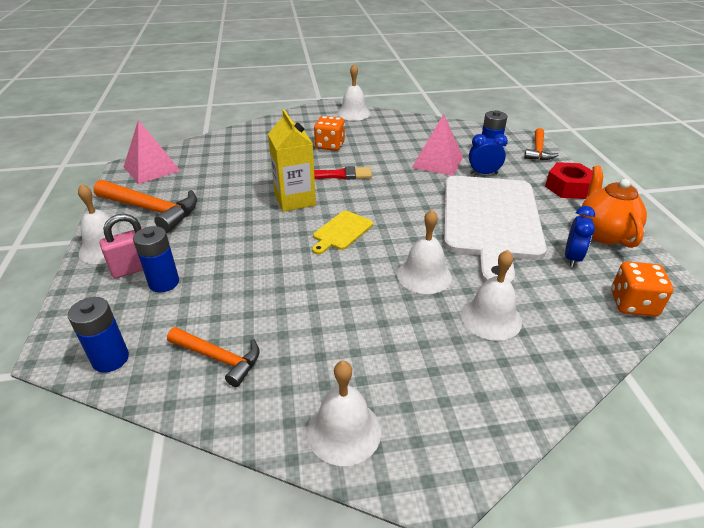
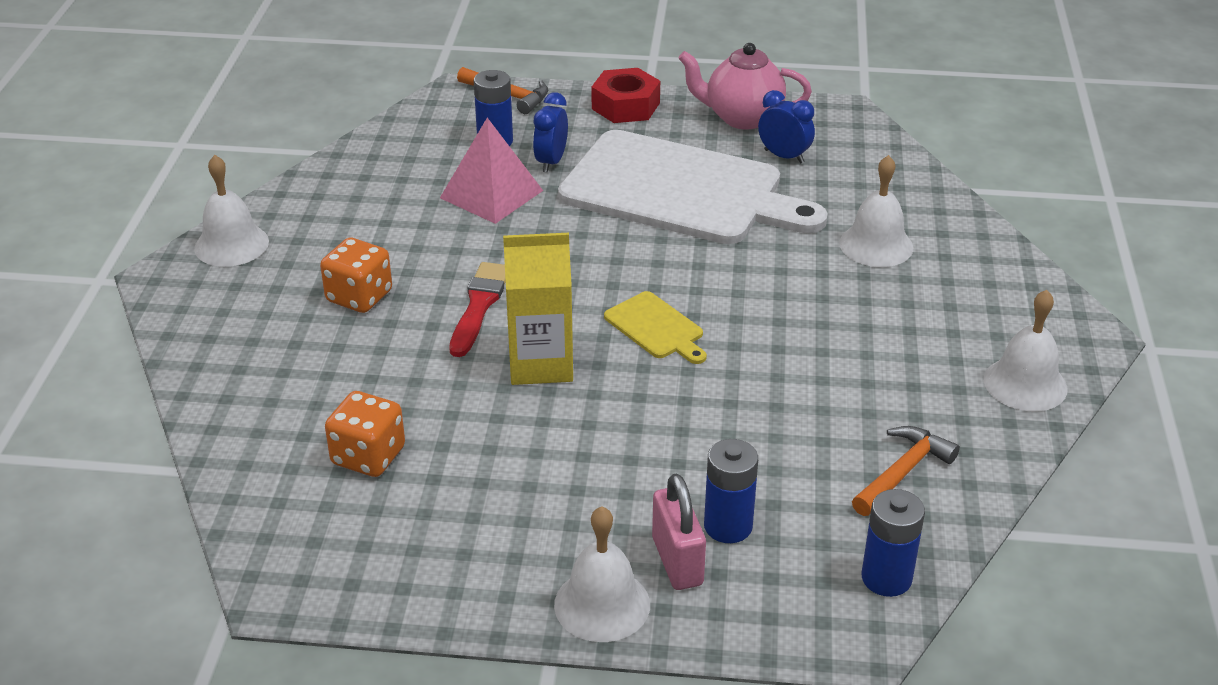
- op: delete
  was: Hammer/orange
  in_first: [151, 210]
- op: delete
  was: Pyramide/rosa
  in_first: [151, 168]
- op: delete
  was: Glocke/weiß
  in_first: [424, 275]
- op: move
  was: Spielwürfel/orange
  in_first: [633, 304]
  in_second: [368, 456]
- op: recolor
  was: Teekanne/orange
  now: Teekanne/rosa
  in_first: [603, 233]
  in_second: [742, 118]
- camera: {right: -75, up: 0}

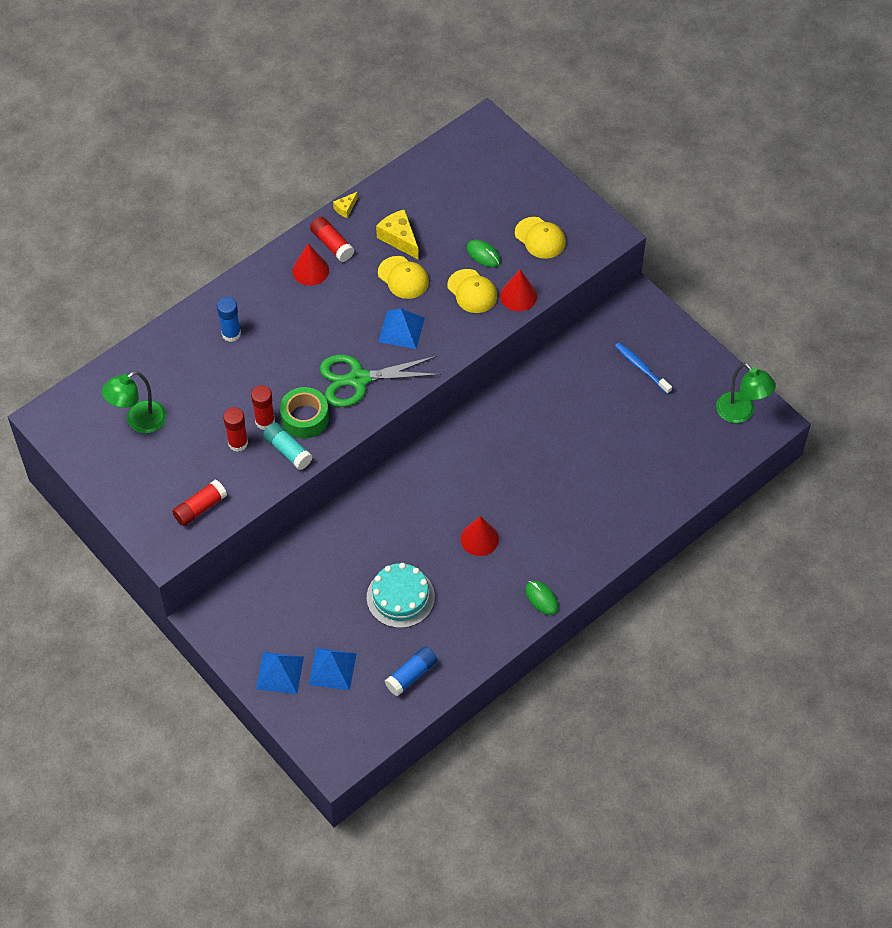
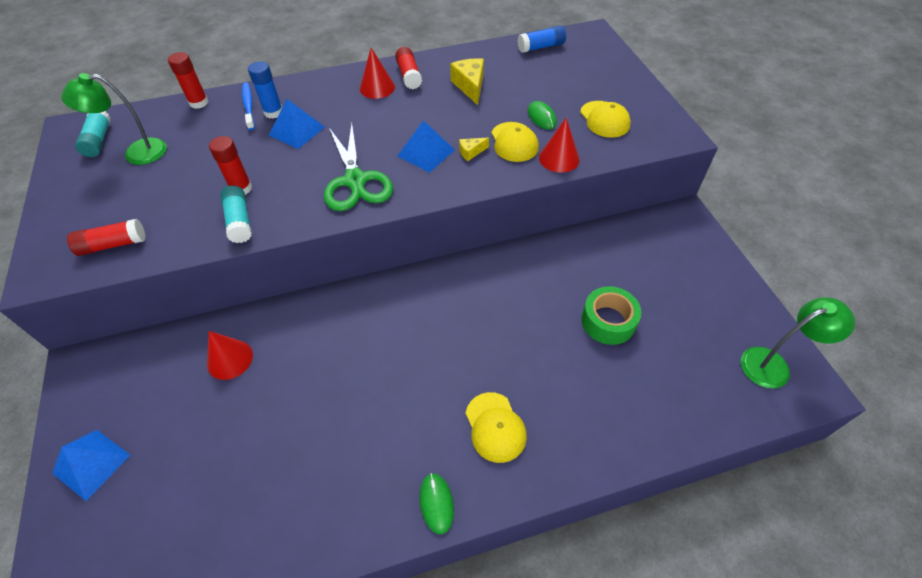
- op: delete
  was: Kuchen/türkis
  in_first: [400, 597]
- op: insert
  now: Klebestift/türkis
  in_second: [99, 140]
- op: move
  was: Klebestift/rot
  in_first: [238, 443]
  in_second: [199, 103]
- op: move
  was: Klebeband/grün
  in_first: [305, 418]
  in_second: [608, 321]
- op: move
  was: Pyramide/blau
  in_first: [332, 669]
  in_second: [297, 131]
- op: move
  was: Käse/gelb
  in_first: [345, 208]
  in_second: [471, 152]
- op: move
  was: Kappe/gelb
  in_first: [403, 277]
  in_second: [495, 427]
- op: move
  was: Klebestift/blau
  in_first: [411, 675]
  in_second: [541, 47]
- op: move
  was: Kegel/rot
  in_first: [479, 539]
  in_second: [230, 359]
- op: move
  was: Zahnbürste/blau
  in_first: [641, 368]
  in_second: [248, 106]
- op: rotate
  was: Schere/grün
  in_first: [358, 379]
  in_second: [355, 181]
  clockwise: -120
- op: rotate
  was: Lampe/grün
  in_first: [741, 413]
  in_second: [773, 364]
  clockwise: -90
- camera: {right: 25, up: -5}

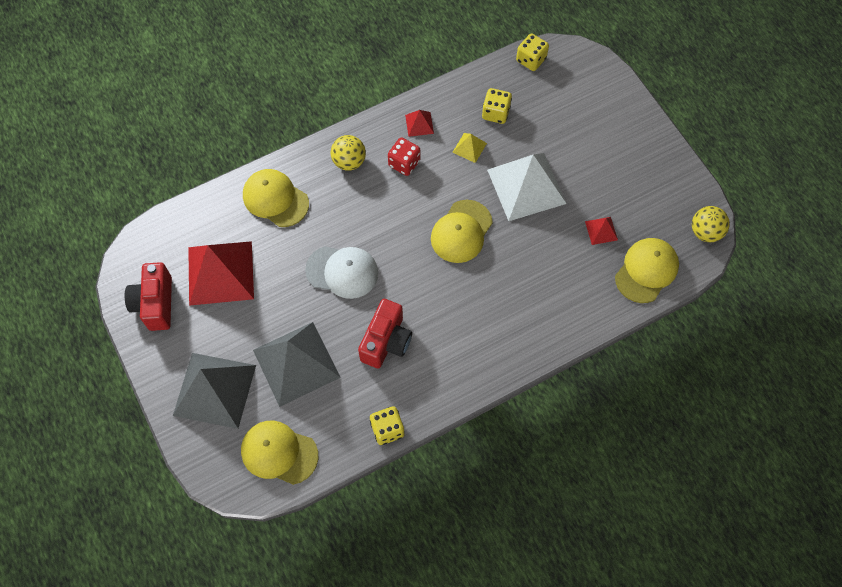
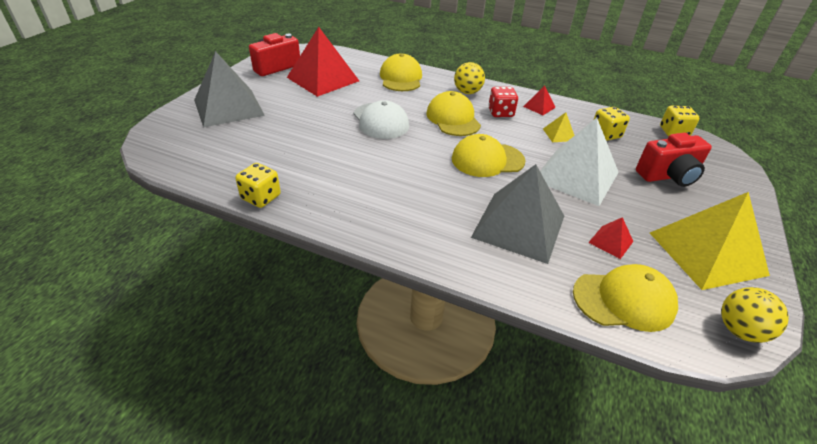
- op: insert
  now: Pyramide/gelb
  in_second: [707, 253]
- op: move
  was: Kappe/gelb
  in_first: [279, 452]
  in_second: [453, 118]
- op: move
  was: Pyramide/grau
  in_first: [296, 363]
  in_second: [519, 226]
- op: move
  was: Kamera/rot
  in_first: [386, 341]
  in_second: [668, 176]
- camera: {right: 50, up: -25}

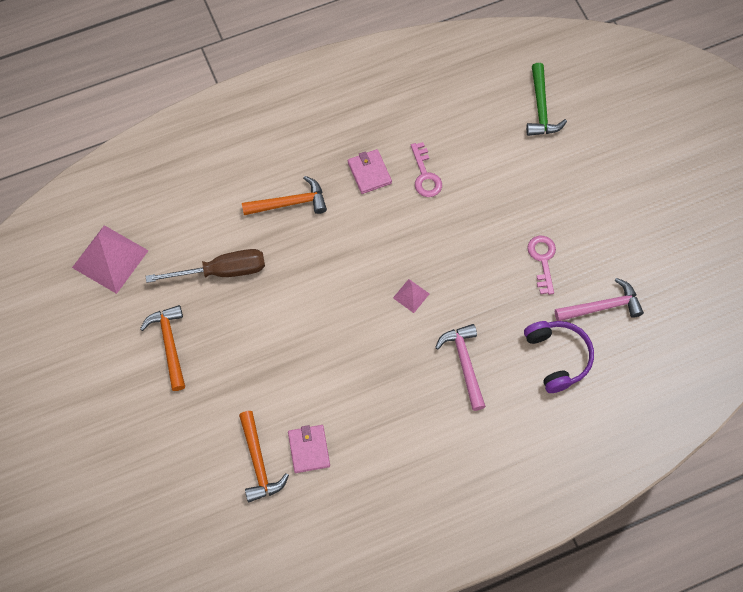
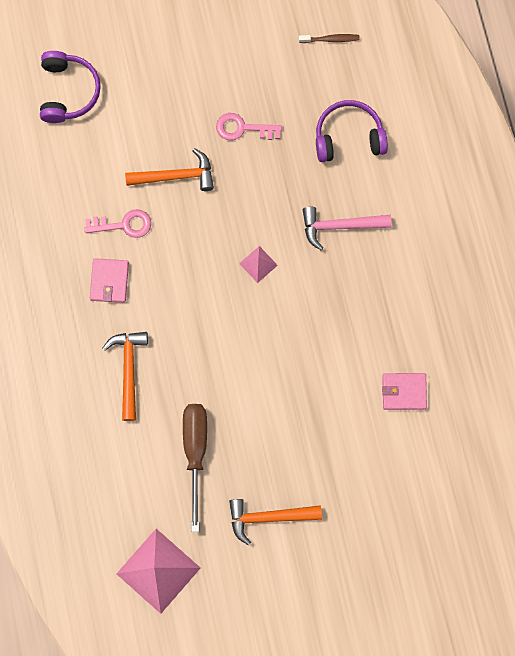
- op: delete
  was: Hammer/rosa
  in_first: [602, 307]
- op: insert
  now: Zahnbürste/braun
  in_second: [330, 39]
- op: move
  was: Hammer/orange
  in_first: [258, 462]
  in_second: [176, 176]
- op: replace
  was: Hammer/grün
  now: Kopfhörer/lila
  in_first: [541, 108]
  in_second: [68, 91]
- op: rotate
  was: Geldbörse/rosa
  in_first: [369, 173]
  in_second: [109, 281]
  clockwise: -75
- camera: {right: -80, up: 10}

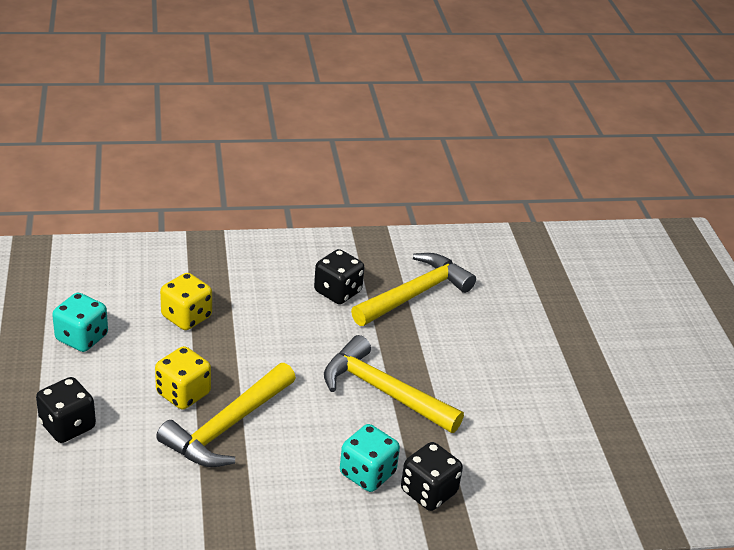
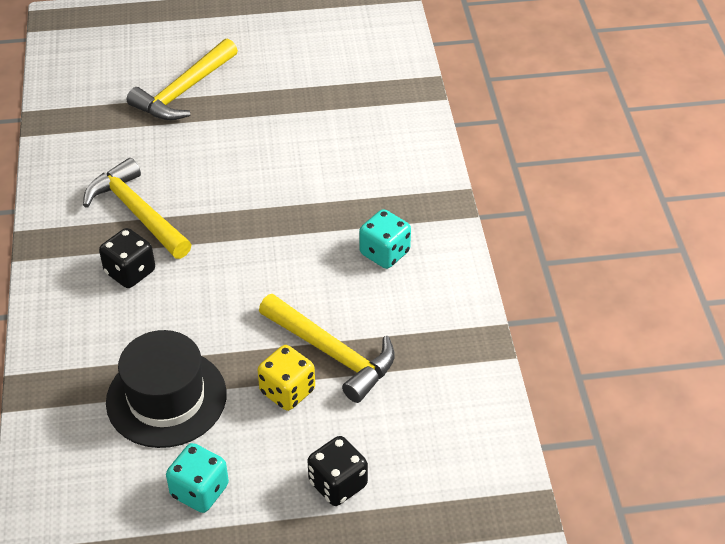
- op: delete
  was: Spielwürfel/schwarz
  in_first: [428, 492]
- op: move
  was: Hammer/gelb
  in_first: [383, 391]
  in_second: [184, 91]
- op: replace
  was: Spielwürfel/gelb
  now: Hut/schwarz
  in_first: [186, 317]
  in_second: [166, 398]
- camera: {right: -85, up: 10}

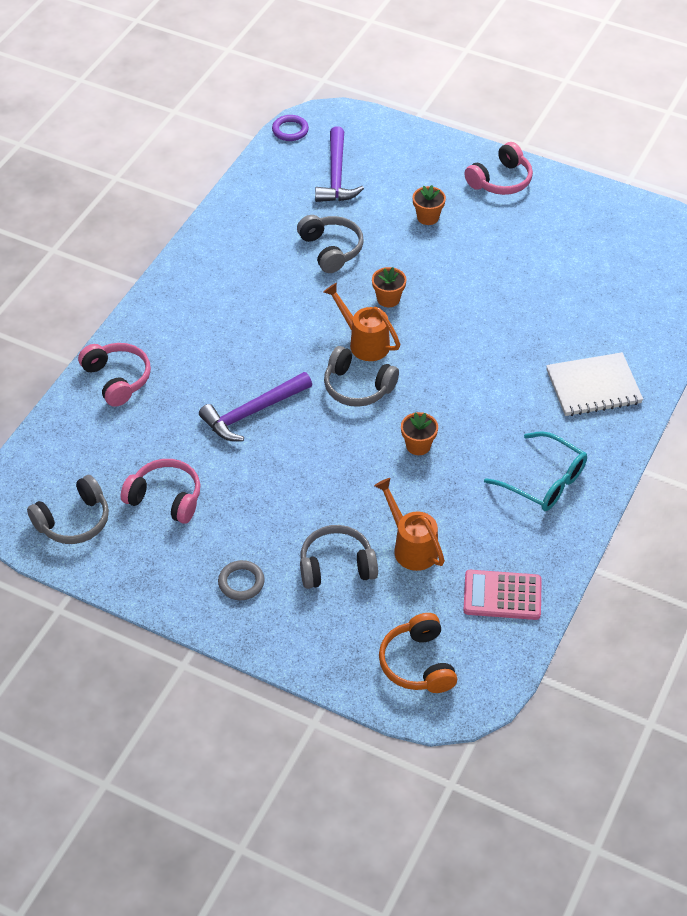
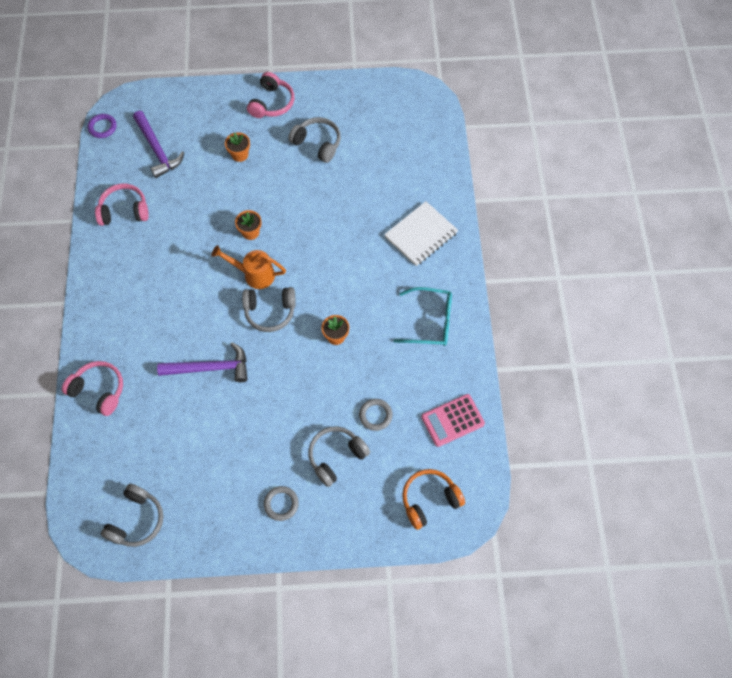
- op: move
  was: Kopfhörer/rosa
  in_first: [165, 498]
  in_second: [124, 211]
- op: move
  was: Kopfhörer/grau
  in_first: [331, 249]
  in_second: [317, 143]
- op: replace
  was: Gießkanne/orange
  now: Ring/grau
  in_first: [411, 546]
  in_second: [375, 415]
- op: rotate
  was: Hammer/lila
  in_first: [252, 412]
  in_second: [210, 368]
  clockwise: -120
- op: rotate
  was: Kopfhörer/orange
  in_first: [418, 663]
  in_second: [429, 500]
  clockwise: 105
- camera: {right: -30, up: 15}

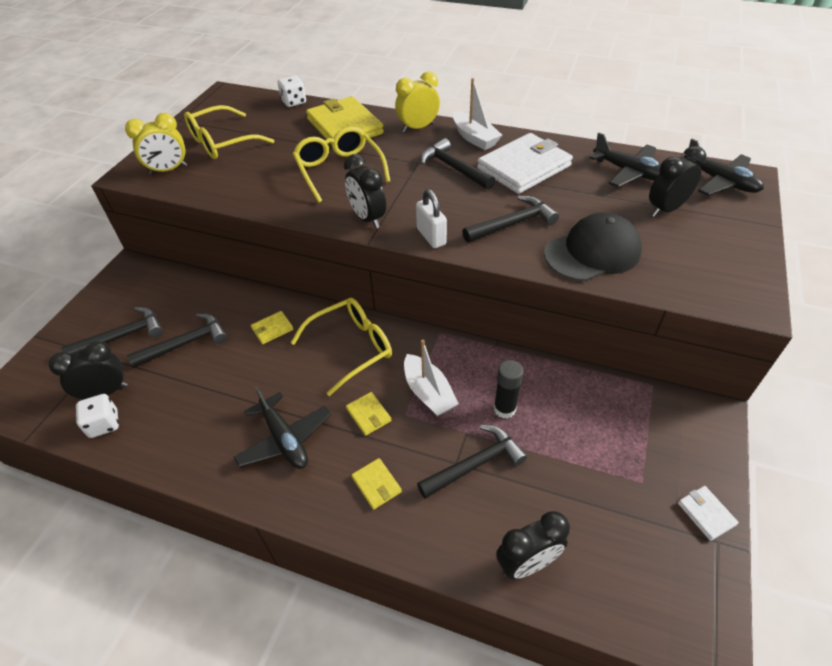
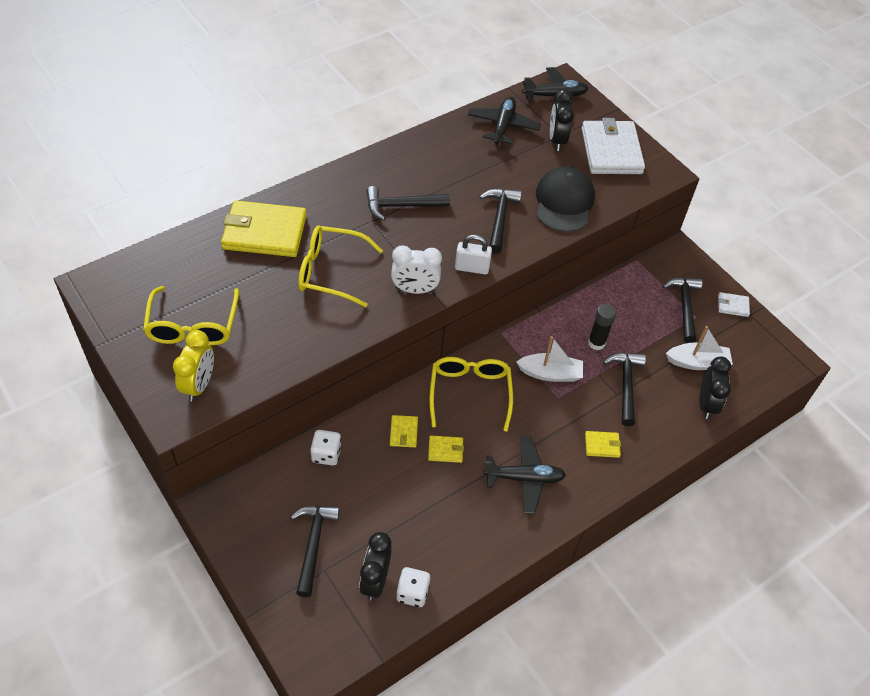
- op: delete
  was: Wecker/gelb
  in_first: [418, 128]
- op: move
  was: Hammer/schwarz
  in_first: [186, 343]
  in_second: [684, 307]
- op: move
  was: Spielwürfel/weiß
  in_first: [294, 102]
  in_second: [326, 454]
- op: move
  was: Geldbörse/gelb
  in_first: [368, 415]
  in_second: [445, 450]
- op: move
  was: Boot/weiß
  in_first: [474, 138]
  in_second: [697, 362]
- op: move
  was: Geldbörse/weiß
  in_first: [524, 167]
  in_second: [611, 151]
- op: recolor
  was: Wecker/schwarz
  now: Wecker/weiß
  in_first: [367, 218]
  in_second: [415, 289]
- op: rotate
  was: Flugzeug/schwarz
  in_first: [629, 172]
  in_second: [503, 126]
  clockwise: -60
- camera: {right: -60, up: 5}

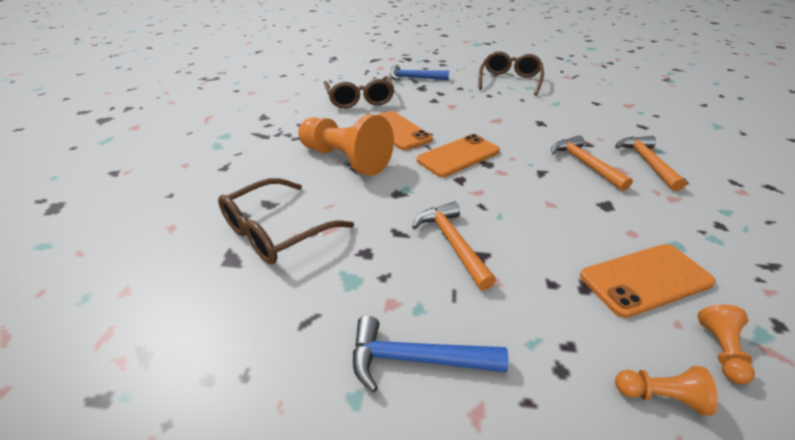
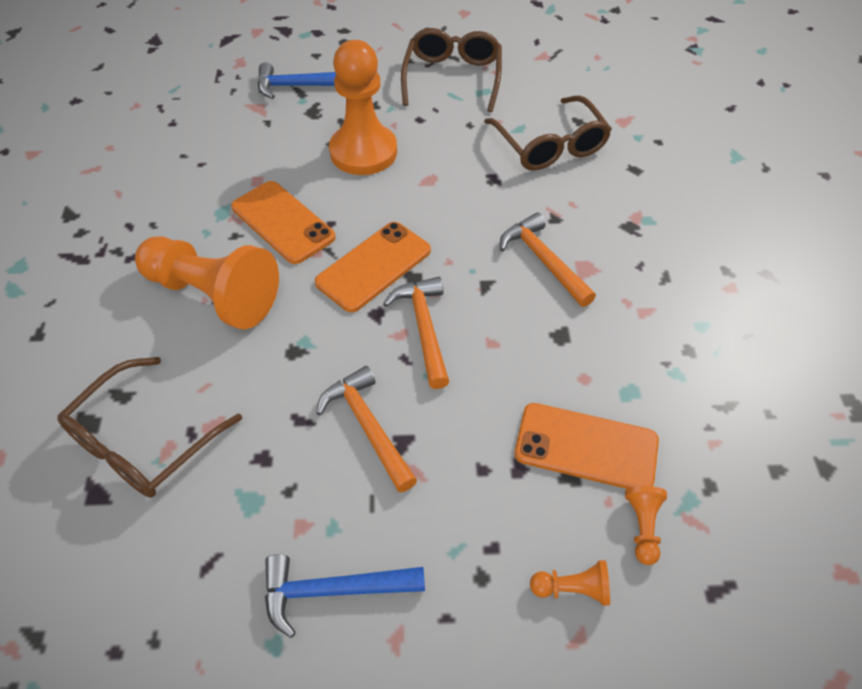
- op: insert
  now: Bauer/orange
  in_second: [363, 152]
- op: move
  was: Brille/braun
  in_first: [360, 100]
  in_second: [550, 145]
- op: move
  was: Hammer/orange
  in_first: [646, 162]
  in_second: [424, 328]
- op: rotate
  was: Handy/orange
  in_first: [645, 279]
  in_second: [586, 447]
  clockwise: 45
- camera: {right: -10, up: 15}

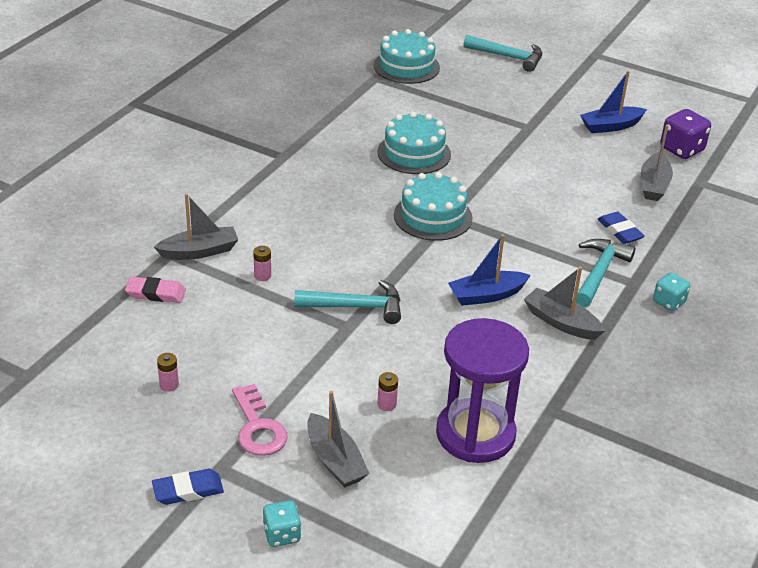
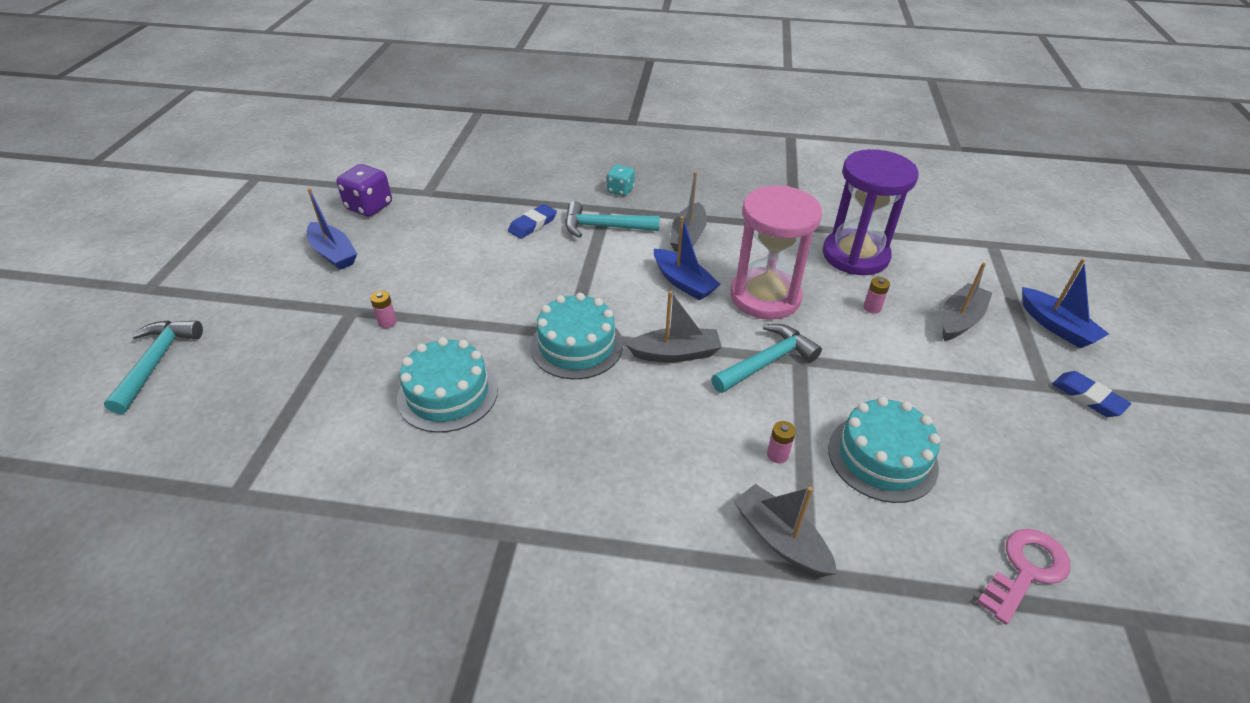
- op: delete
  was: Radiergummi/rosa
  in_first: [155, 293]
- op: insert
  now: Sanduhr/rosa
  in_second: [765, 297]
- op: move
  was: Batterie/rosa
  in_first: [169, 385]
  in_second: [387, 322]
- op: move
  was: Schlüssel/rosa
  in_first: [258, 427]
  in_second: [1026, 570]
- op: move
  was: Kuchen/türkis
  in_first: [406, 66]
  in_second: [882, 457]
- op: move
  was: Boot/grau
  in_first: [654, 185]
  in_second: [675, 353]
- op: replace
  was: Spielwürfel/türkis
  now: Boot/blau
  in_first: [282, 534]
  in_second: [1056, 326]
- op: rotate
  was: Hammer/türkis
  in_first: [356, 307]
  in_second: [767, 362]
  clockwise: 75
- camera: {right: -110, up: 5}

